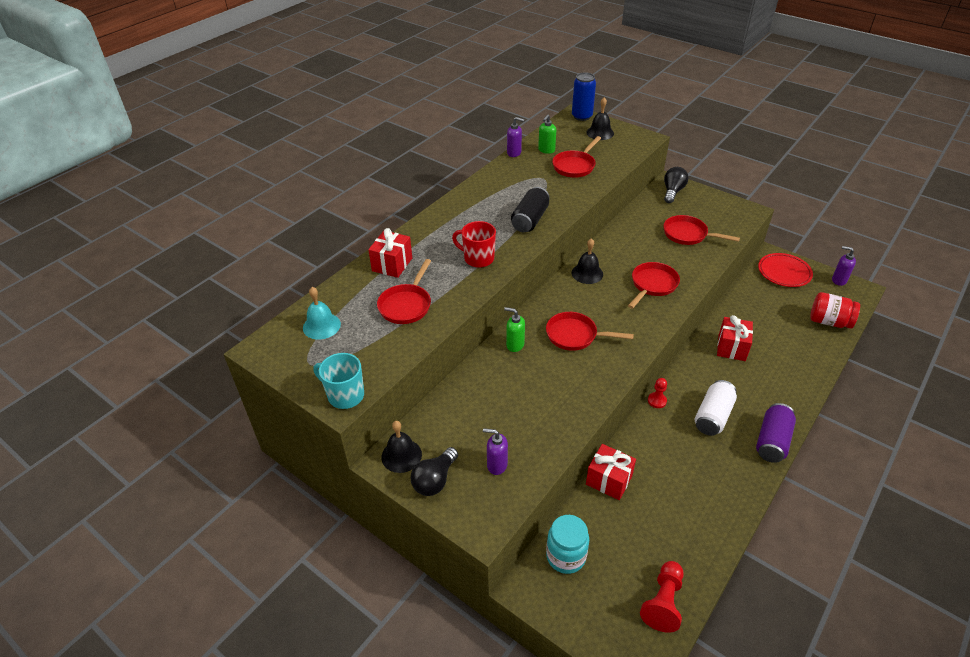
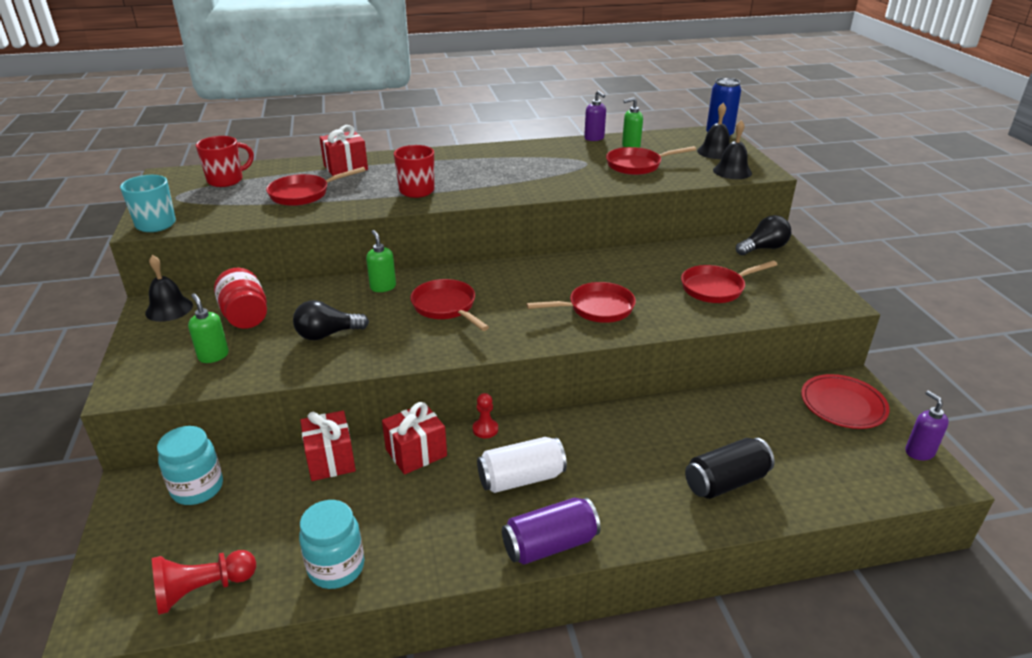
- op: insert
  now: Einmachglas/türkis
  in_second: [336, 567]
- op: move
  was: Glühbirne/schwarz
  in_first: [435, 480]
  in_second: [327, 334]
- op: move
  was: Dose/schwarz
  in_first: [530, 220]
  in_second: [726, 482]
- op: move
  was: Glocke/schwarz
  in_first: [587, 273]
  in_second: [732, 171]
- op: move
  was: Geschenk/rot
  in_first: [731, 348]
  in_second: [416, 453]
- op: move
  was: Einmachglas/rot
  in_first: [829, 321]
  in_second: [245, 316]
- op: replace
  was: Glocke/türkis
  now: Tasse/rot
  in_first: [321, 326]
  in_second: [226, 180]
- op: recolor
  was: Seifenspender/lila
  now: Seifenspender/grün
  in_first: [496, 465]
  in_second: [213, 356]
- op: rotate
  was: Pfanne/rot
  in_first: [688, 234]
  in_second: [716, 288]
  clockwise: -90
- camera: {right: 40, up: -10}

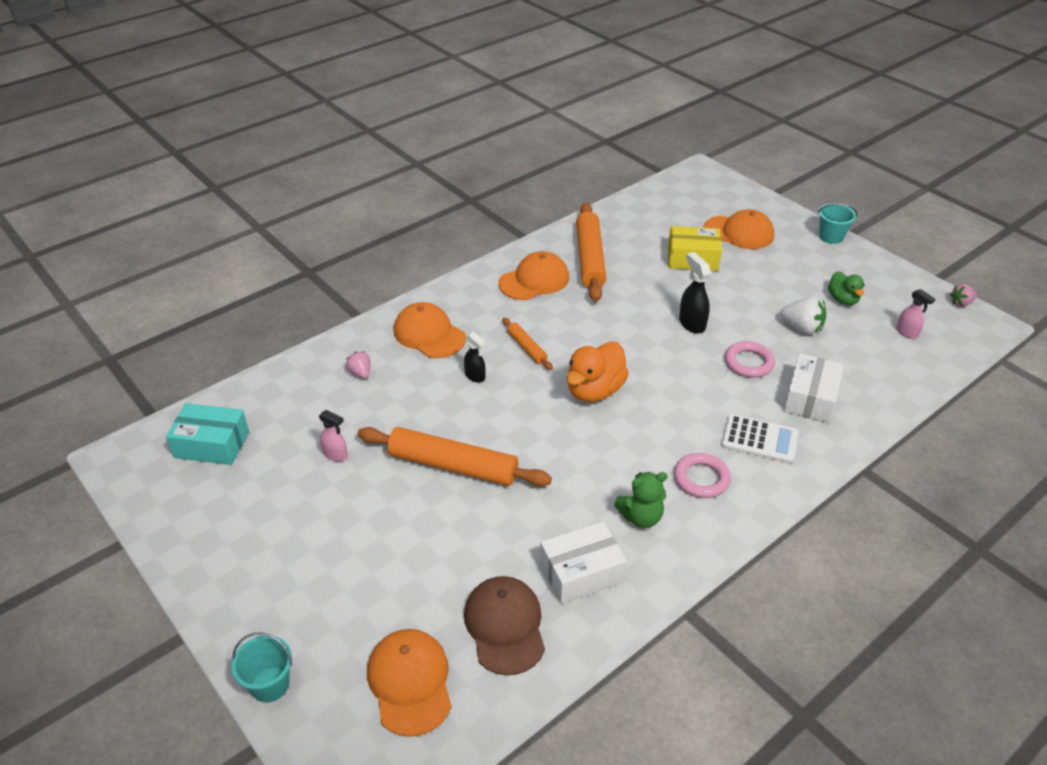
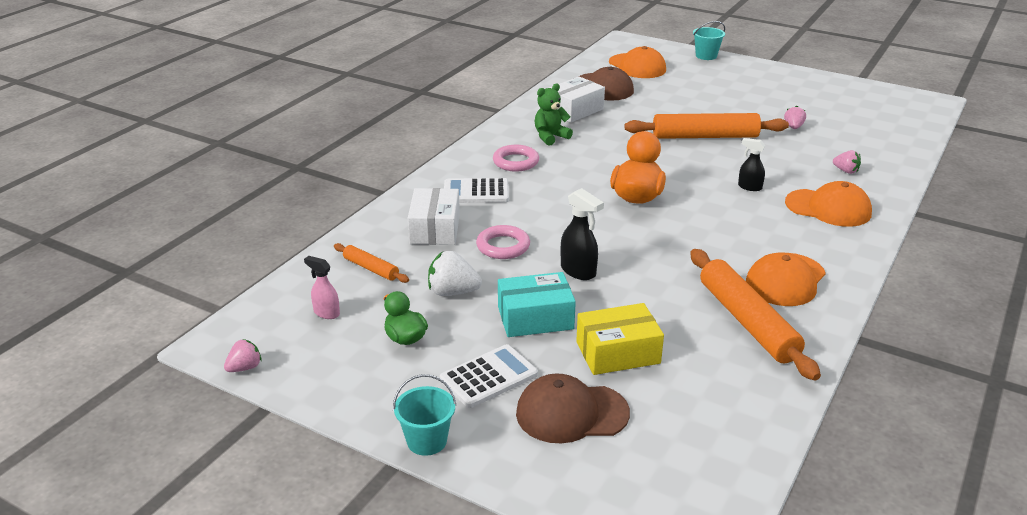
- op: insert
  now: Taschenrechner/weiß
  in_second: [489, 377]
- op: move
  was: Schachtel/türkis
  in_first: [212, 444]
  in_second: [535, 318]
- op: move
  was: Nudelholz/orange
  in_first: [526, 348]
  in_second: [371, 268]
- op: replace
  was: Sprühflasche/rosa
  now: Erdbeere/rosa
  in_first: [335, 455]
  in_second: [793, 127]
- op: recolor
  was: Kappe/orange
  now: Kappe/braun
  in_first: [739, 232]
  in_second: [571, 413]
- camera: {right: 160, up: -10}

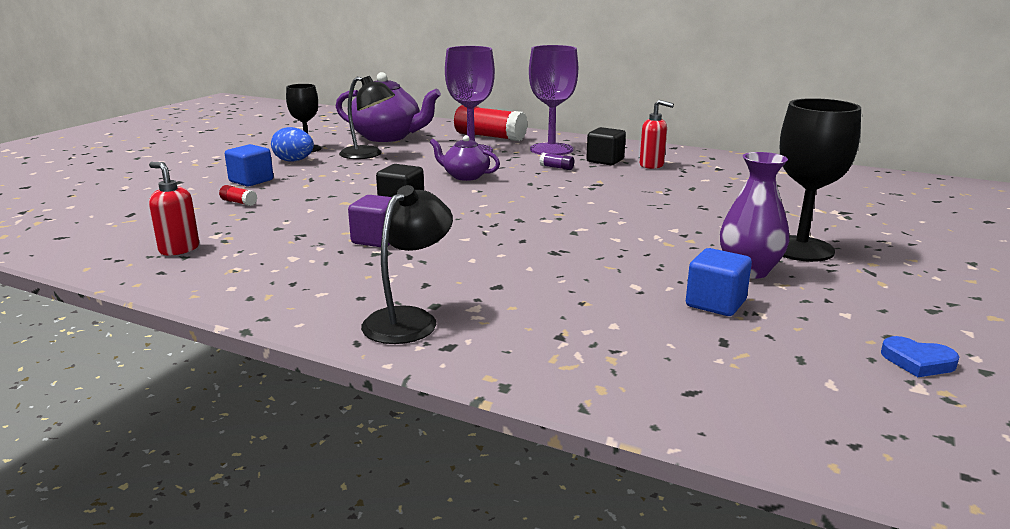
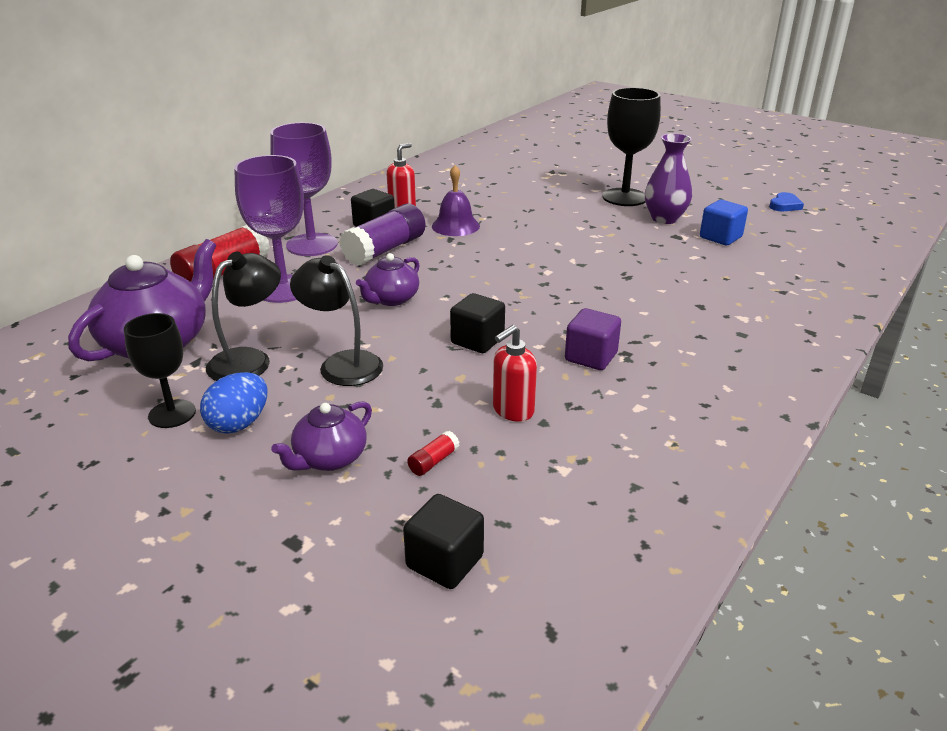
- op: insert
  now: Kubus/schwarz
  in_second: [445, 561]
- op: insert
  now: Glocke/lila
  in_second: [455, 226]
- op: move
  was: Seifenspender/rot
  in_first: [179, 249]
  in_second: [512, 411]
- op: move
  was: Lampe/schwarz
  in_first: [409, 319]
  in_second: [342, 363]
- op: replace
  was: Kubus/blau
  now: Teekanne/lila
  in_first: [251, 181]
  in_second: [329, 458]
- op: resize
  was: Klebestift/lila
  in_first: [556, 167]
  in_second: [385, 250]
  ratio: 2.44
- camera: {right: -80, up: 10}

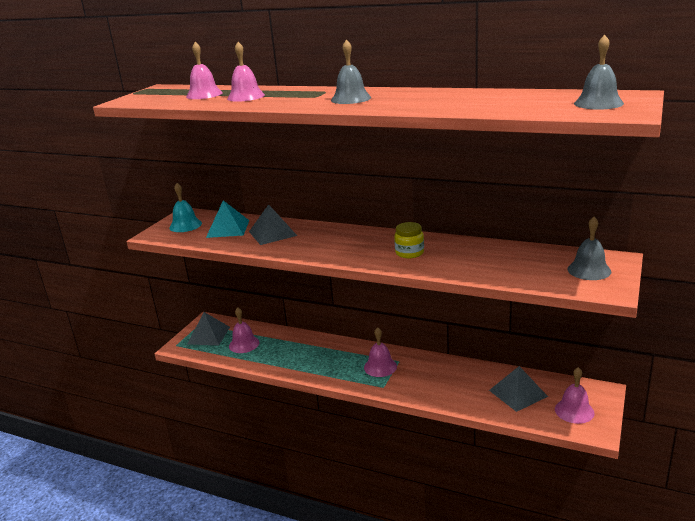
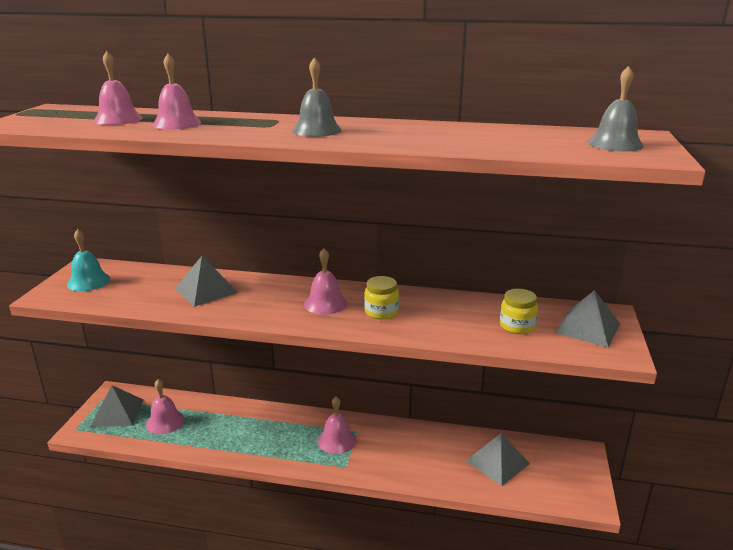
- op: delete
  was: Pyramide/türkis
  in_first: [228, 228]
- op: insert
  now: Einmachglas/gelb
  in_second: [517, 326]
- op: move
  was: Glocke/rosa
  in_first: [574, 411]
  in_second: [325, 303]
- op: replace
  was: Glocke/grau
  now: Pyramide/grau
  in_first: [589, 270]
  in_second: [587, 328]
- camera: {right: -15, up: 0}

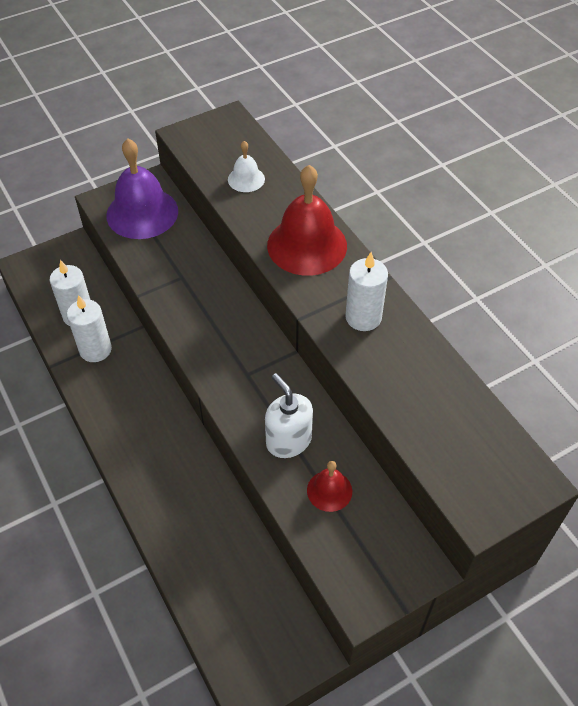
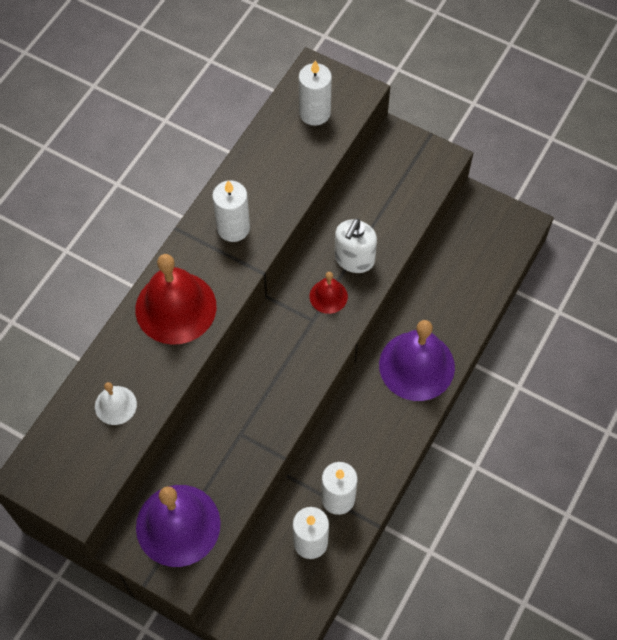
- op: insert
  now: Kerze/weiß
  in_second: [314, 113]
- op: insert
  now: Glocke/lila
  in_second: [416, 365]
- op: move
  was: Glocke/rot
  in_first: [329, 490]
  in_second: [328, 296]
- camera: {right: -120, up: 10}

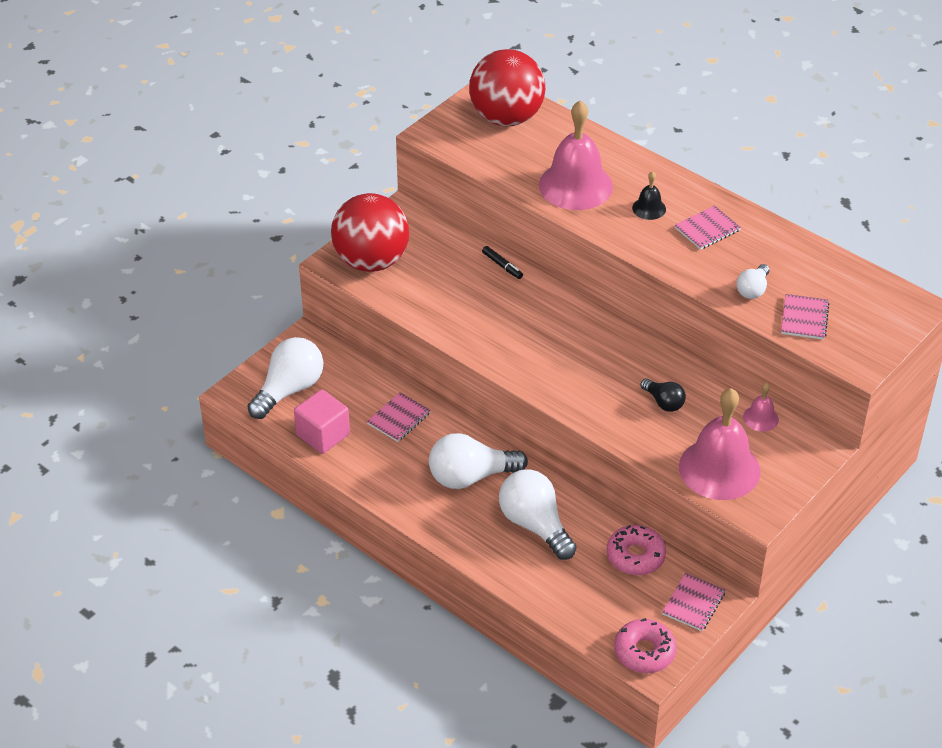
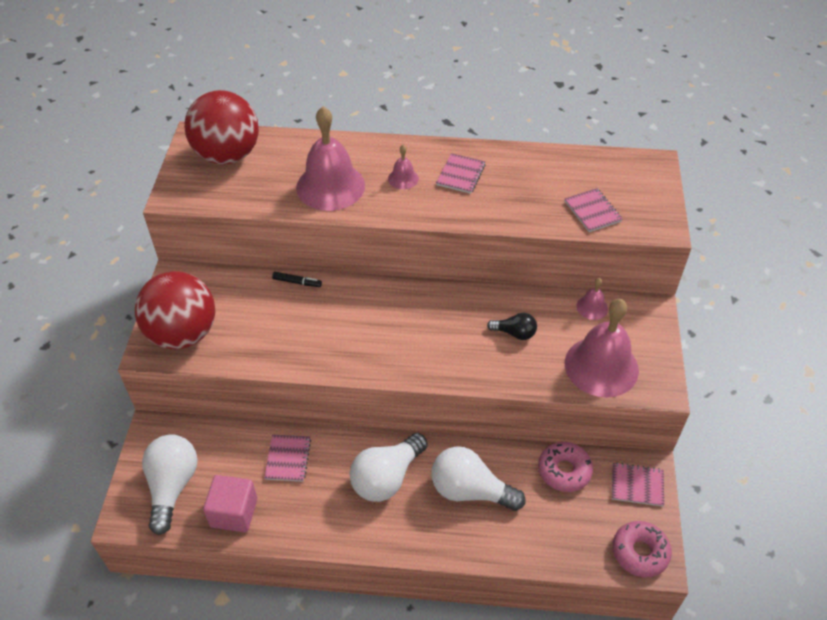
- op: delete
  was: Glühbirne/weiß
  in_first: [753, 290]
- op: recolor
  was: Glocke/schwarz
  now: Glocke/rosa
  in_first: [649, 208]
  in_second: [403, 178]
- op: rotate
  was: Notizbuch/rosa
  in_first: [693, 603]
  in_second: [637, 485]
  clockwise: -75
- camera: {right: -35, up: 5}

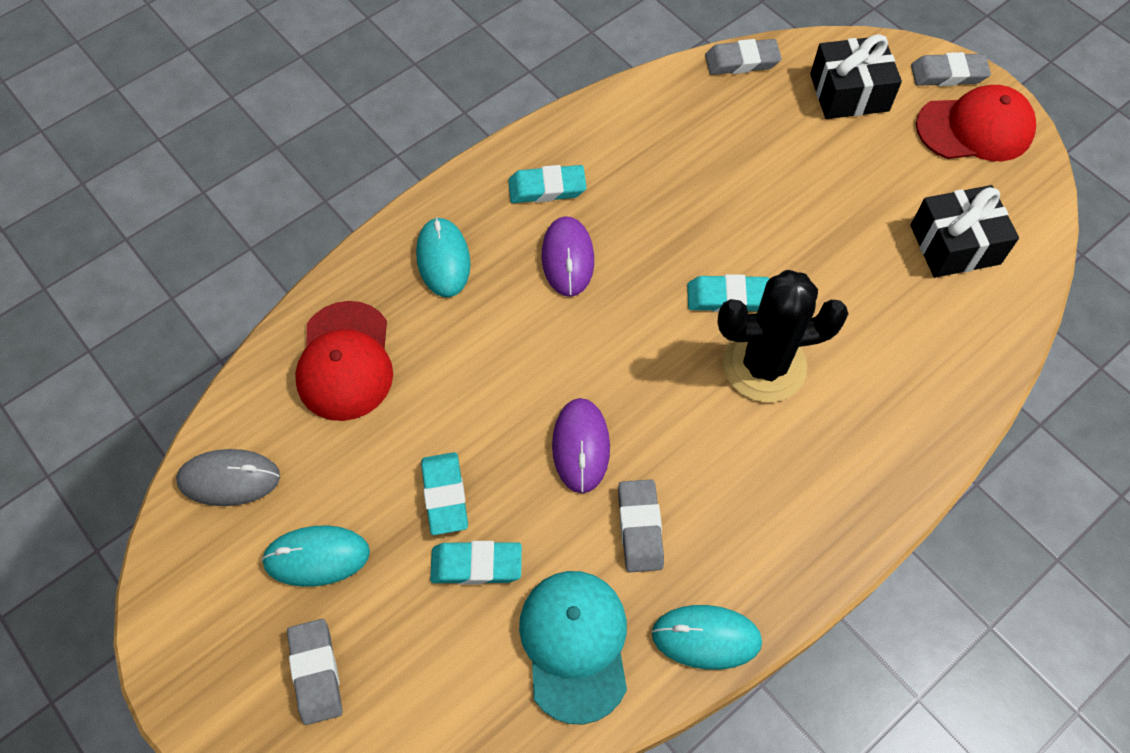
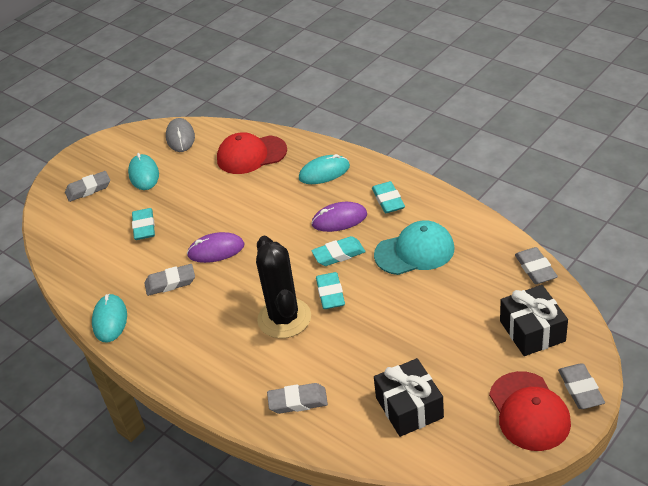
- op: insert
  now: Radiergummi/grau
  in_second: [298, 401]
- op: move
  was: Radiergummi/türkis
  in_first: [445, 495]
  in_second: [338, 254]
- op: move
  was: Kappe/türkis
  in_first: [575, 644]
  in_second: [415, 252]
- camera: {right: 85, up: -20}

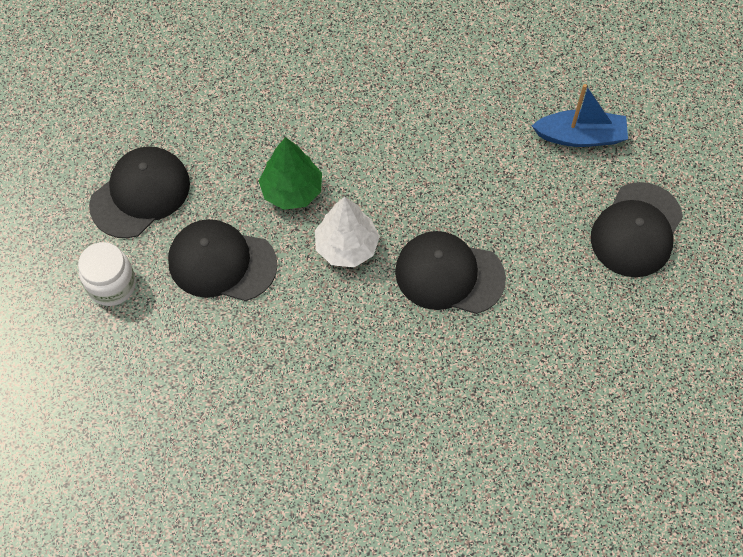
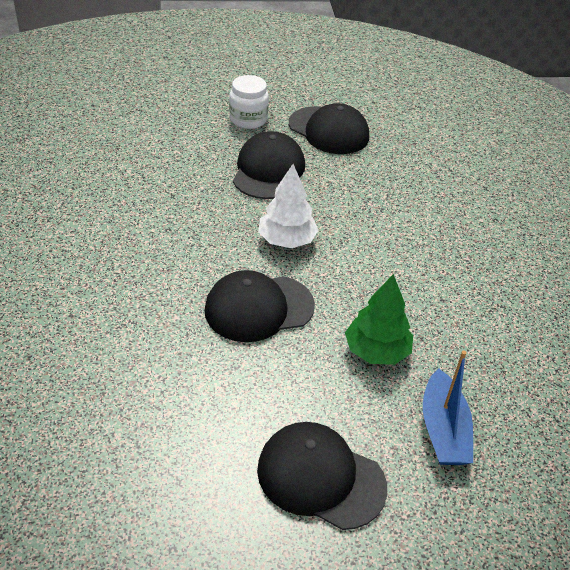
- op: move
  was: Baum/grün
  in_first: [292, 191]
  in_second: [376, 351]
- op: rotate
  was: Kappe/schwarz
  in_first: [449, 275]
  in_second: [258, 308]
  clockwise: -120
- camera: {right: 85, up: -20}

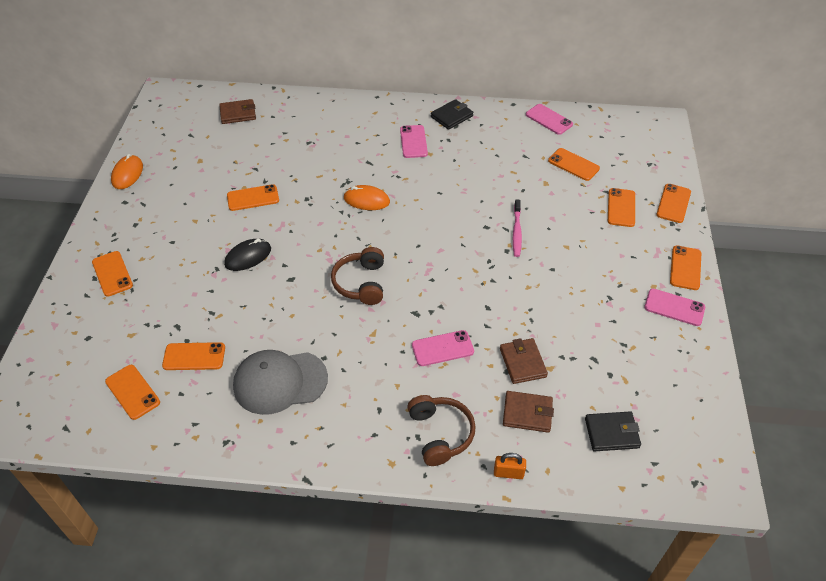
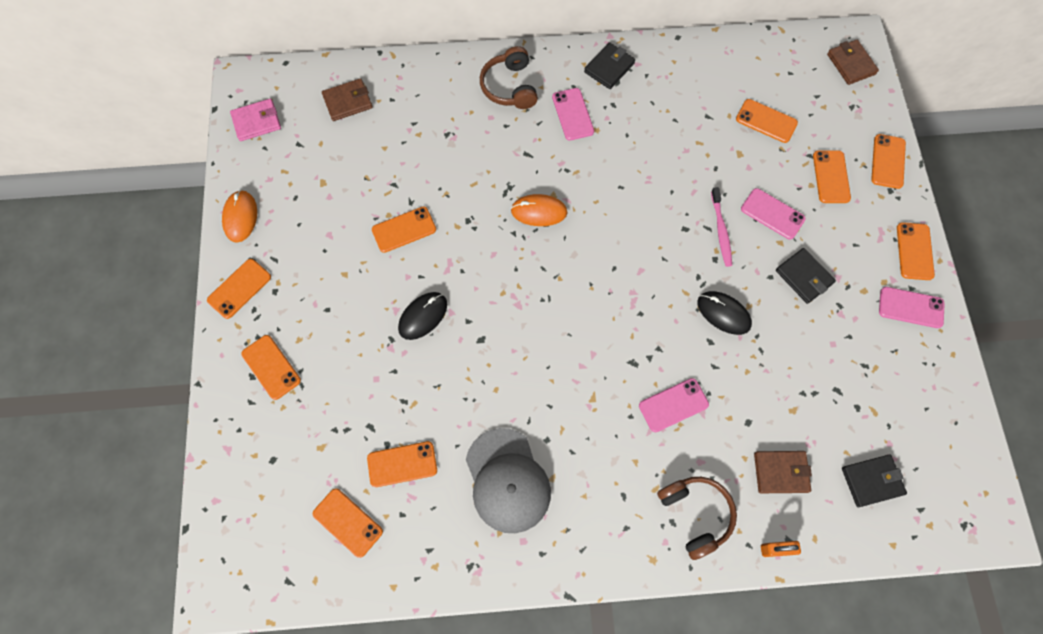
- op: insert
  now: Handy/orange
  in_second: [239, 288]
- op: insert
  now: Geldbörse/rosa
  in_second: [257, 122]
- op: insert
  now: Computermaus/schwarz
  in_second: [723, 313]
- op: insert
  now: Geldbörse/schwarz
  in_second: [804, 277]
- op: move
  was: Kopfhörer/braun
  in_first: [361, 283]
  in_second: [510, 87]
- op: move
  was: Geldbörse/braun
  in_first: [522, 362]
  in_second: [851, 64]
- op: move
  was: Handy/rosa
  in_first: [549, 119]
  in_second: [772, 214]
- op: rotate
  was: Kappe/grau
  in_first: [280, 382]
  in_second: [507, 480]
  clockwise: -90
- camera: {right: -10, up: 20}

